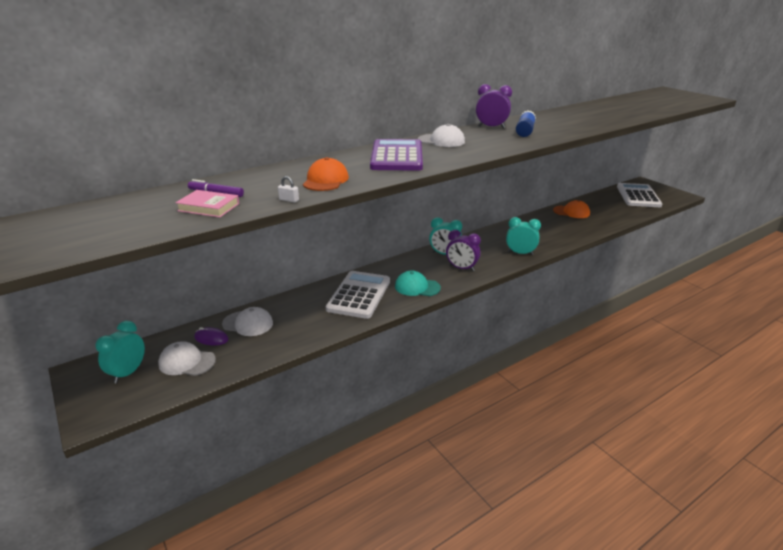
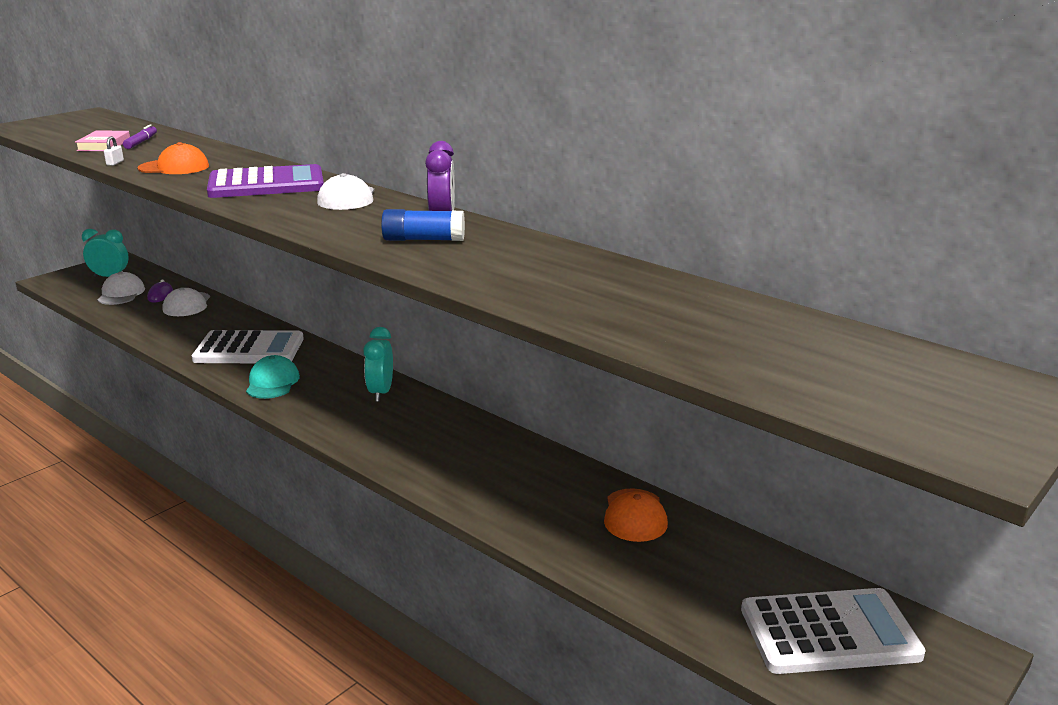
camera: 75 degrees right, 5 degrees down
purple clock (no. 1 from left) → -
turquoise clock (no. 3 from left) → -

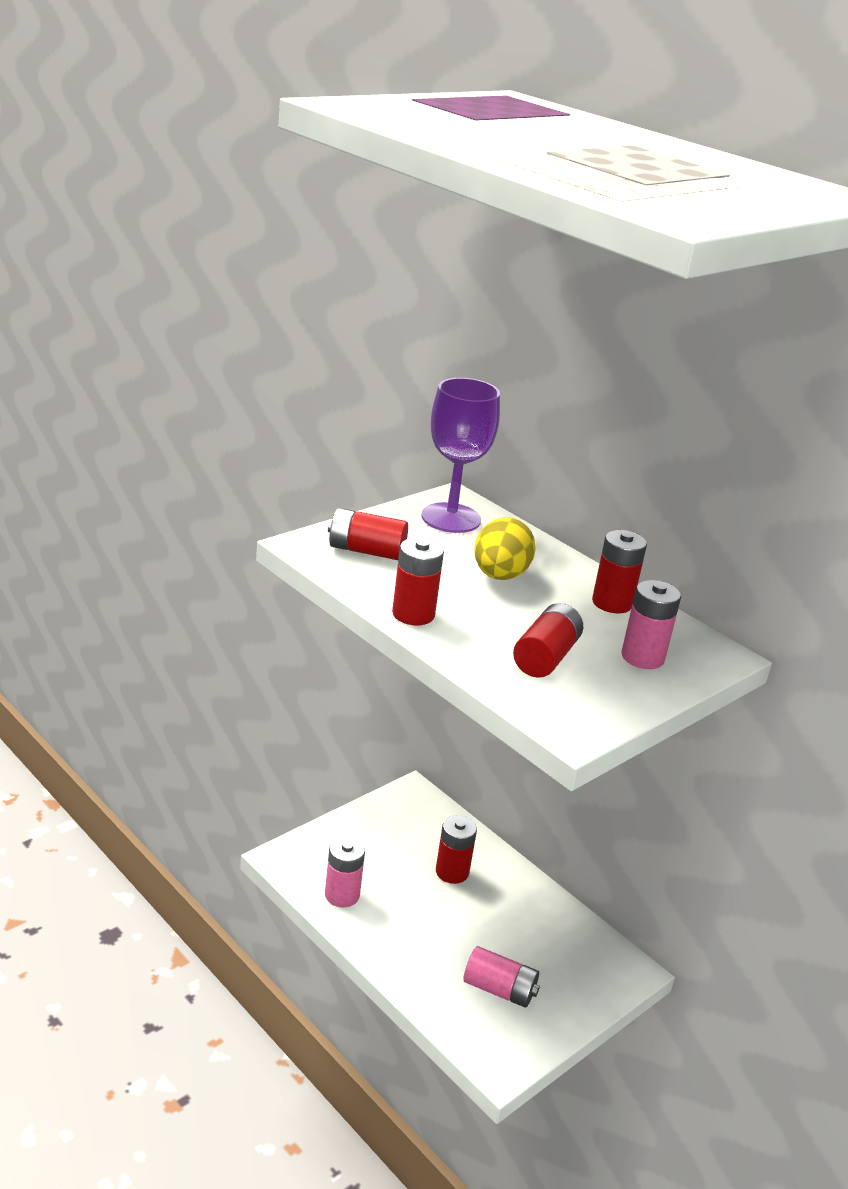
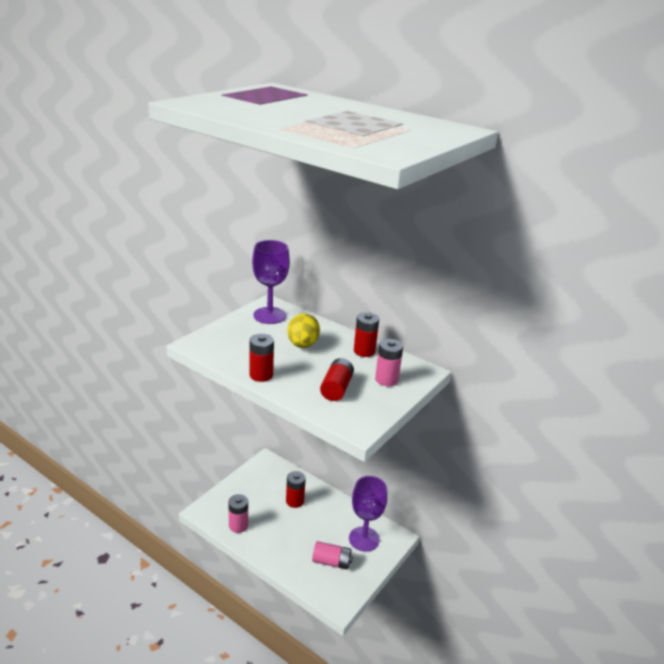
camera: 10 degrees left, 0 degrees up
- → purple goblet (no. 2 from left)
red battery (no. 1 from left) → -

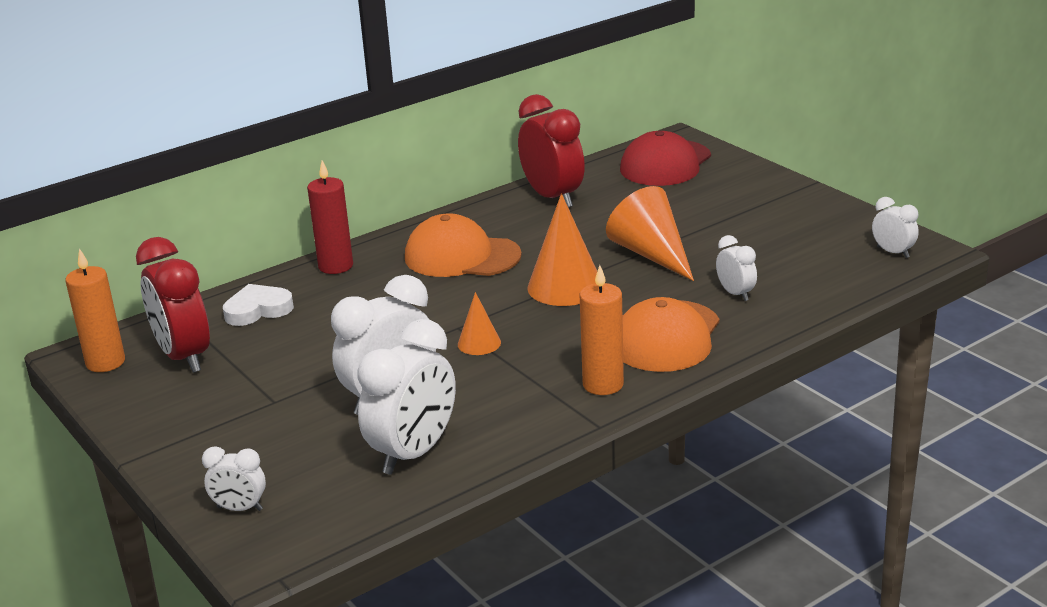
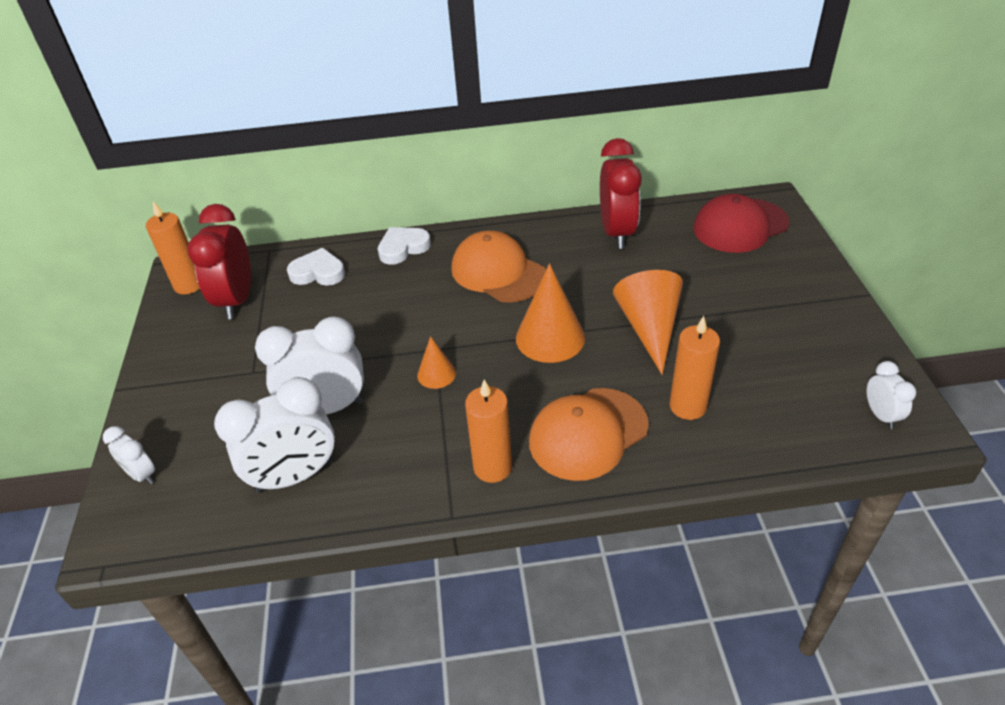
camera: 30 degrees right, 15 degrees up
red candle → white heart (no. 2 from left)
white clock (no. 4 from left) → orange candle (no. 3 from left)

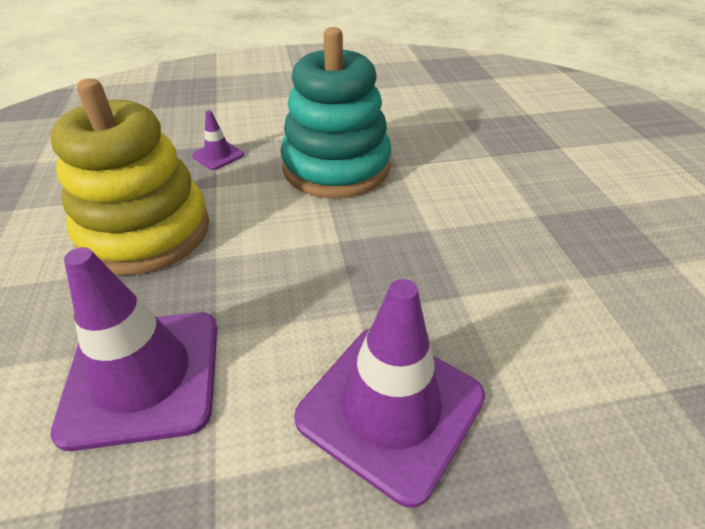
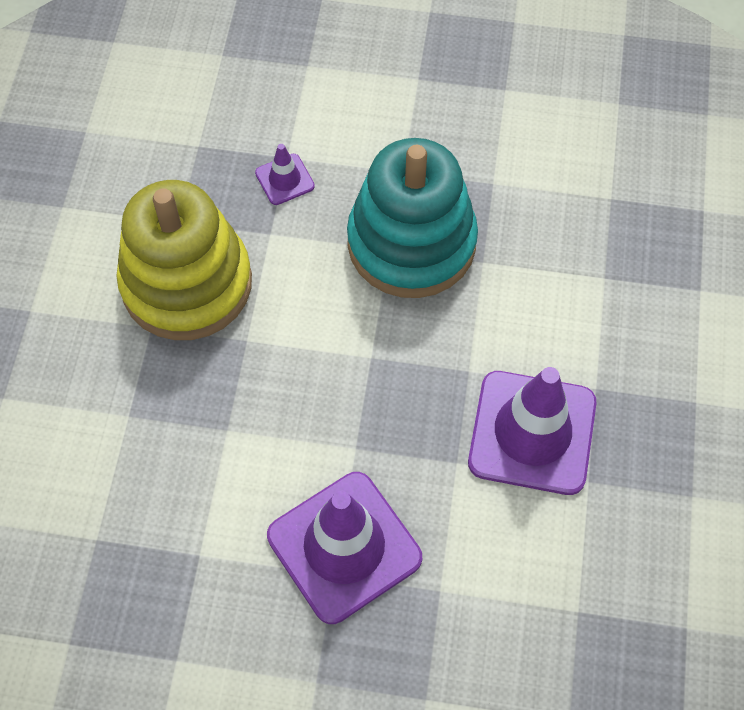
camera: 20 degrees right, 20 degrees up
purple traffic cone (no. 1 from left in the first image) → purple traffic cone (no. 3 from left), relocated

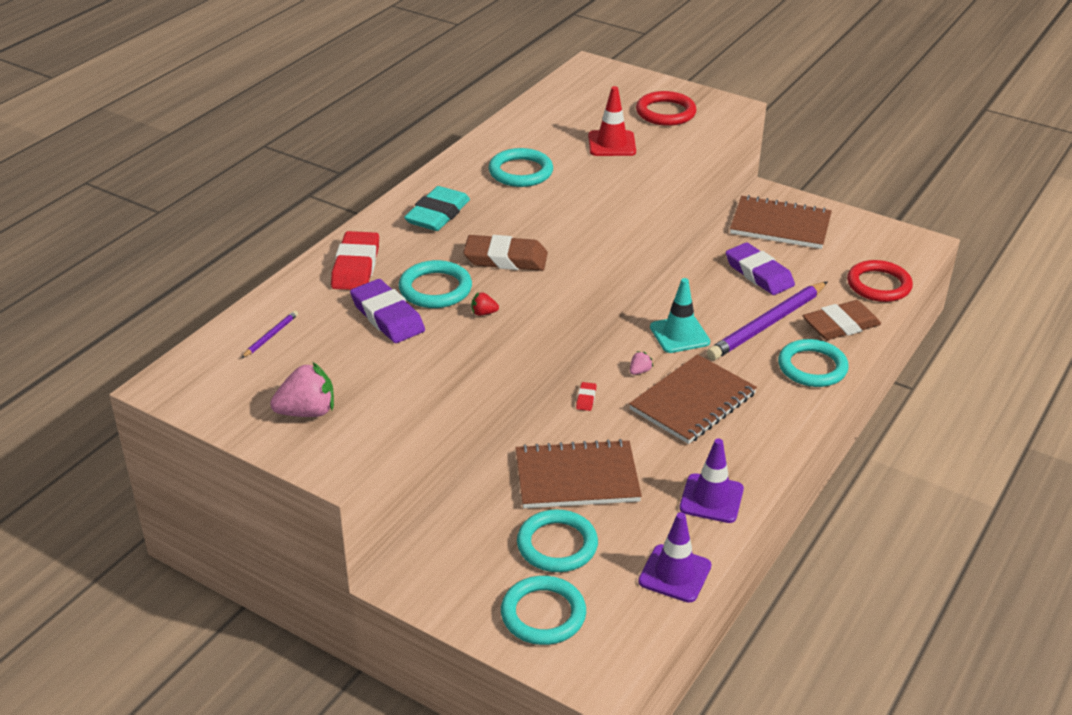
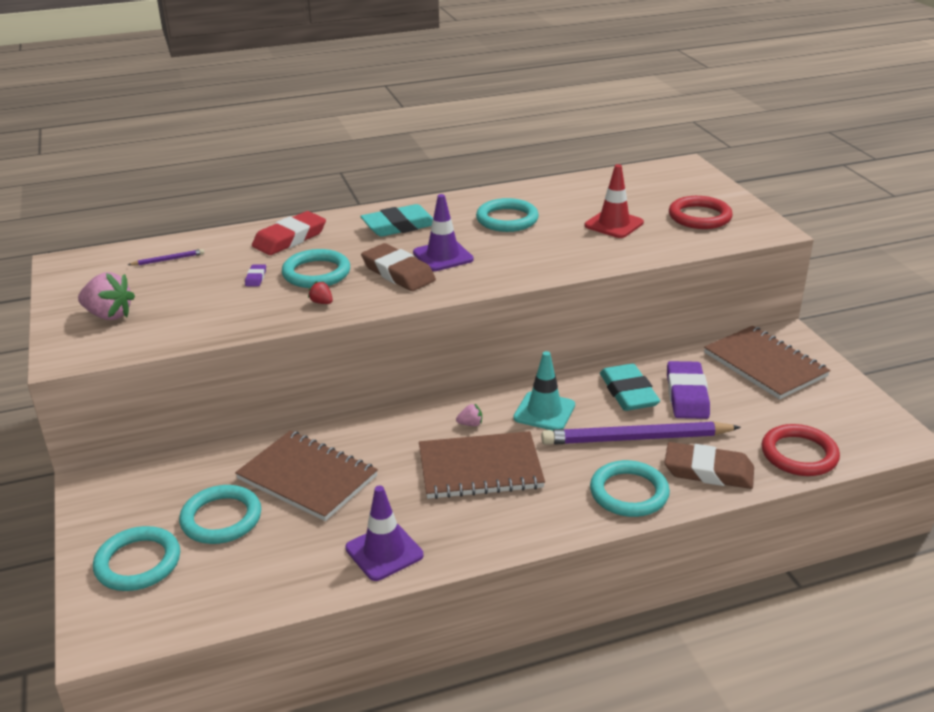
camera: 40 degrees right, 5 degrees down
purple eraser (no. 1 from left), x0.44
purple traffic cone (no. 1 from left in the first image) → purple traffic cone (no. 2 from left), relocated
- → turquoise eraser (no. 2 from left)
red eraser (no. 2 from left) → -

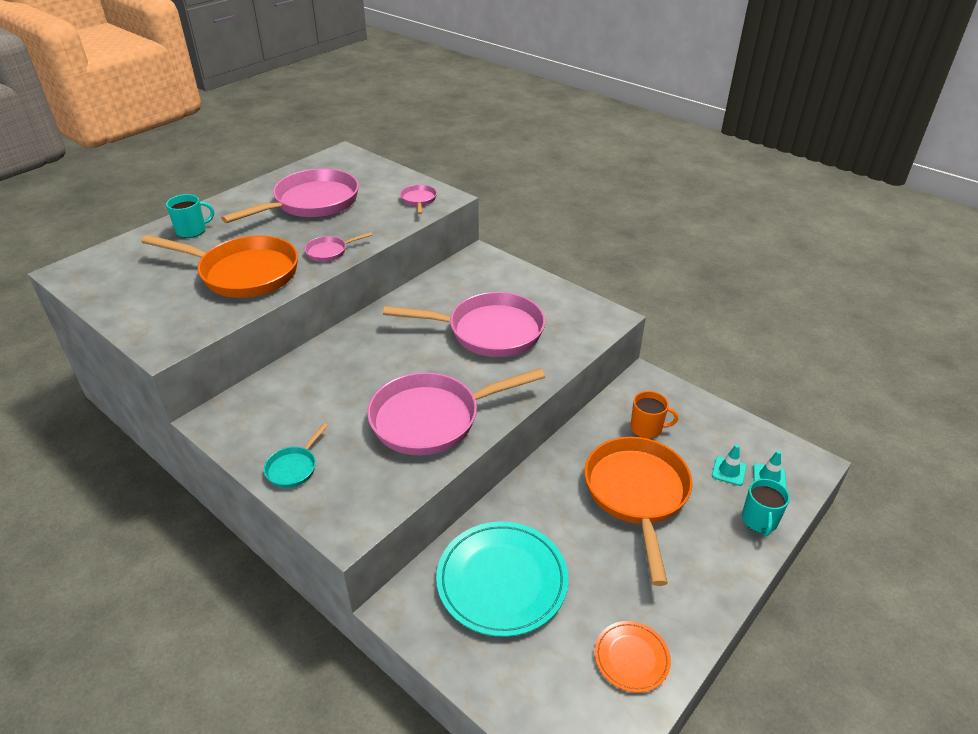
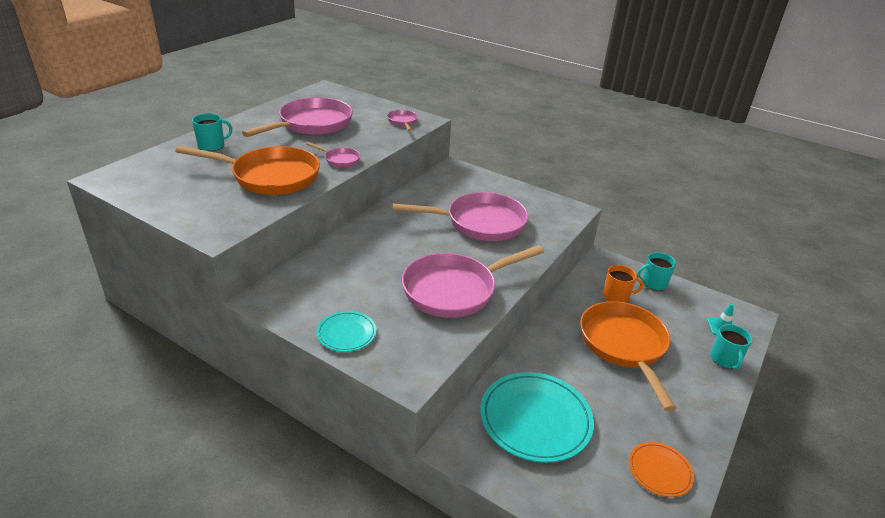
camera: 10 degrees left, 5 degrees down
pink pan (no. 2 from left), 120 degrees counterclockwise
turquoise pan → turquoise plate (no. 1 from left)
- → turquoise mug (no. 2 from left)
turquoise traffic cone (no. 1 from left) → -

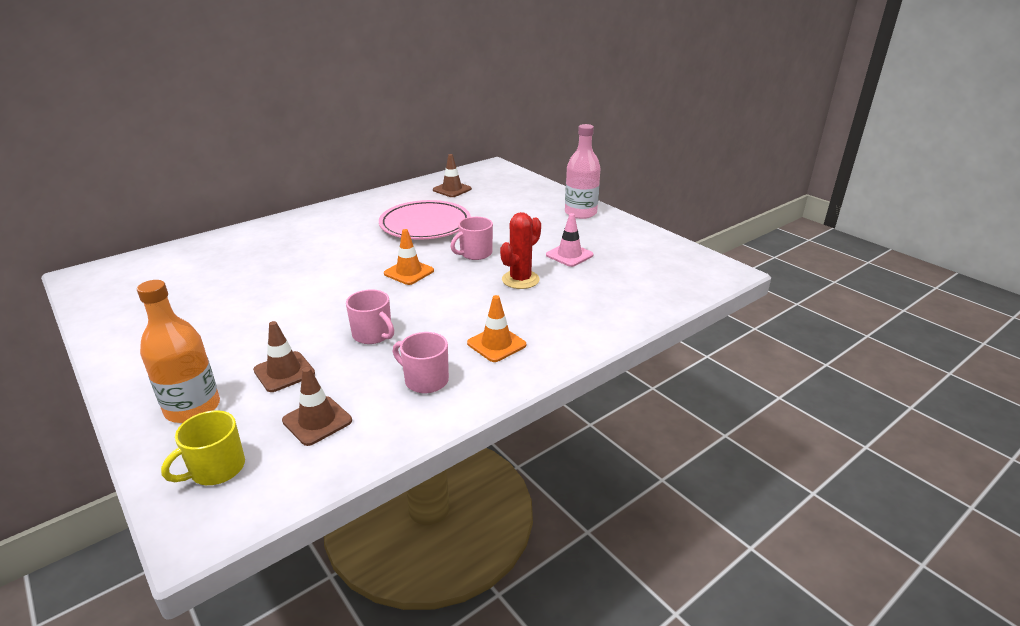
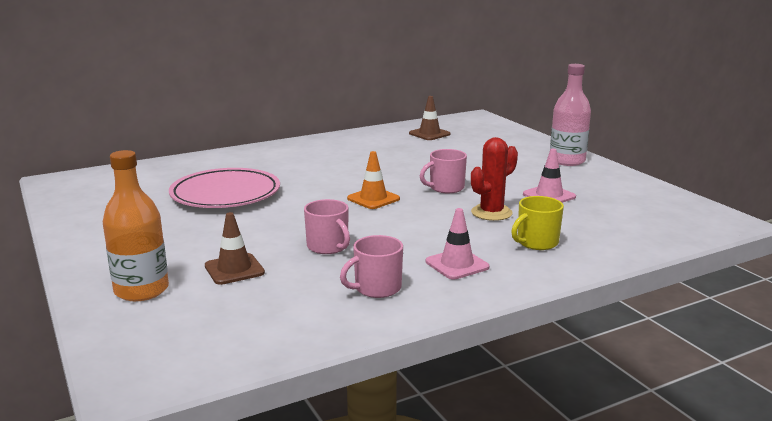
camera: 10 degrees right, 10 degrees down
pink plate, relocated
pink mug (no. 2 from left), 75 degrees counterclockwise
orange traffic cone (no. 2 from left) → pink traffic cone (no. 1 from left)
yellow mug, relocated
brown traffic cone (no. 2 from left) → -

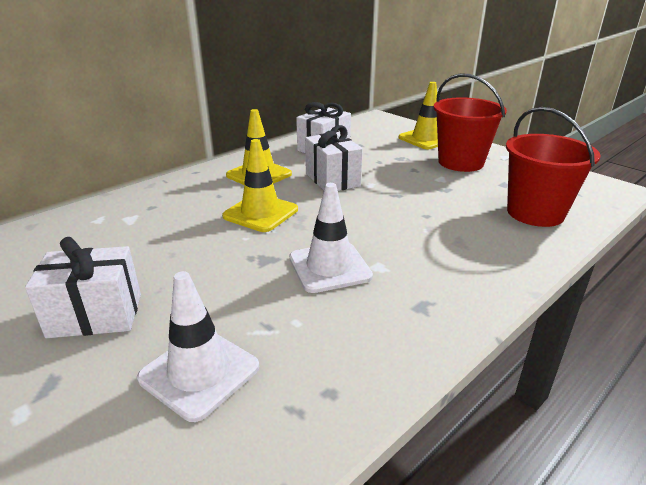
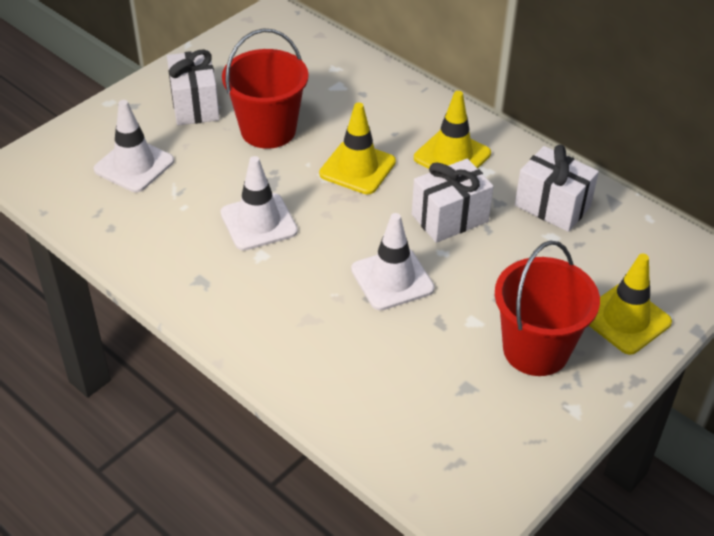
camera: 85 degrees right, 15 degrees up
red bucket (no. 2 from left in the first image) → red bucket (no. 1 from left), relocated
- → white traffic cone (no. 3 from left)

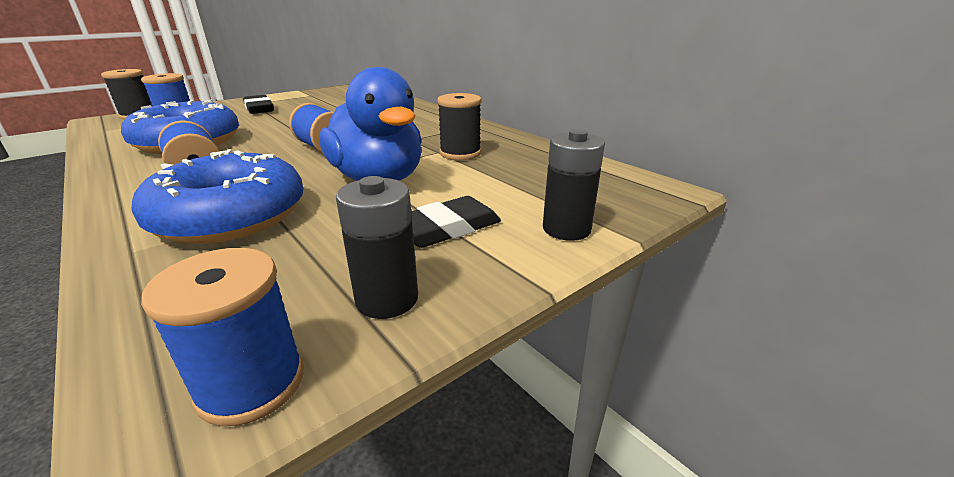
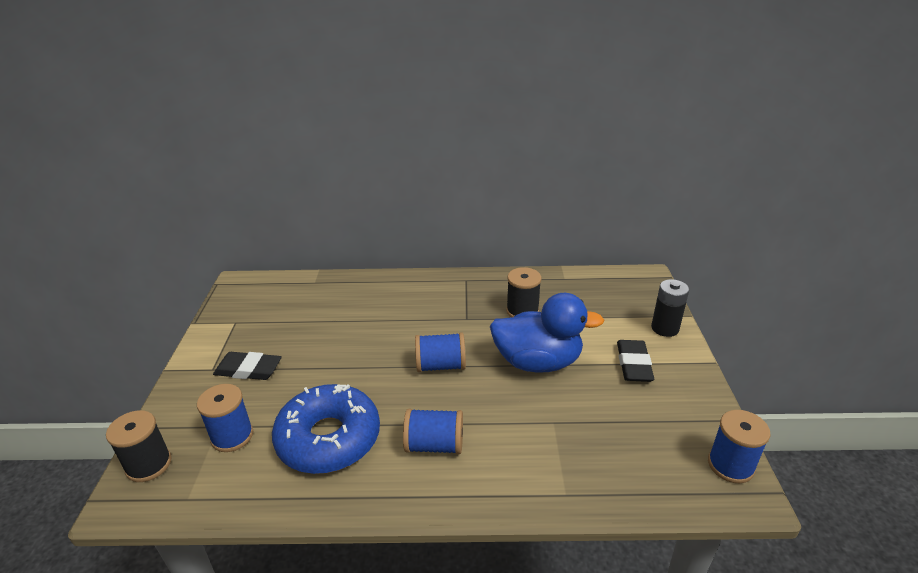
camera: 50 degrees left, 5 degrees up
blue donut (no. 2 from left) → -
black battery (no. 1 from left) → -

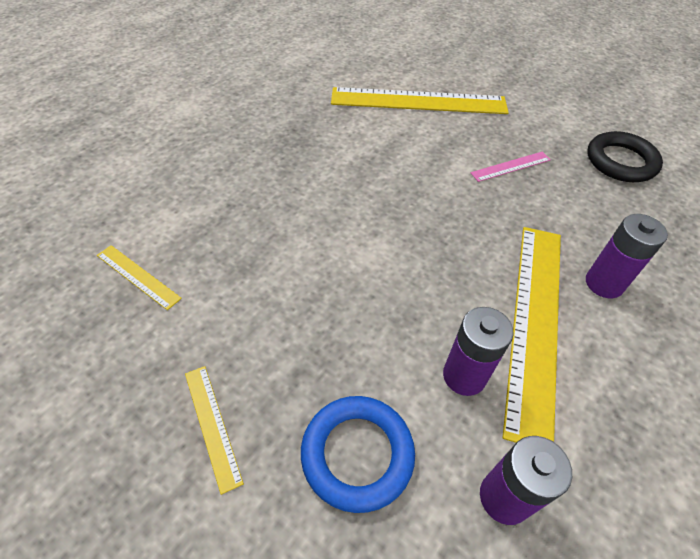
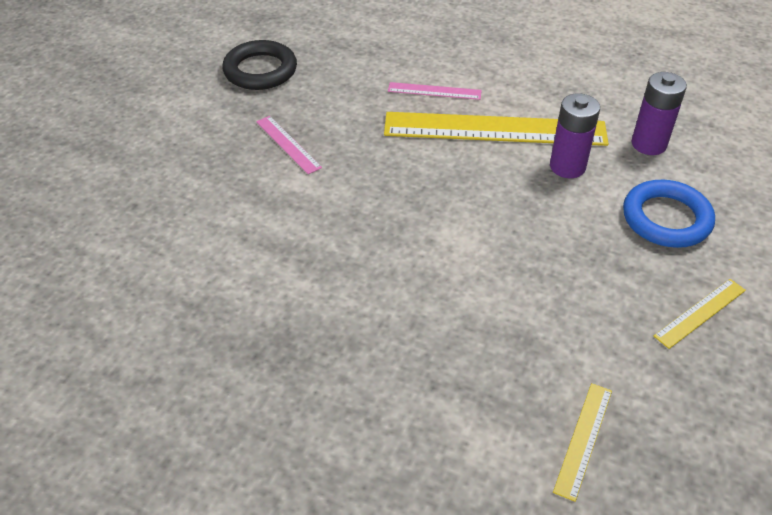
camera: 100 degrees left, 5 degrees down
purple battery (no. 3 from left) → pink ruler (no. 2 from left)
yellow ruler (no. 3 from left) → -

